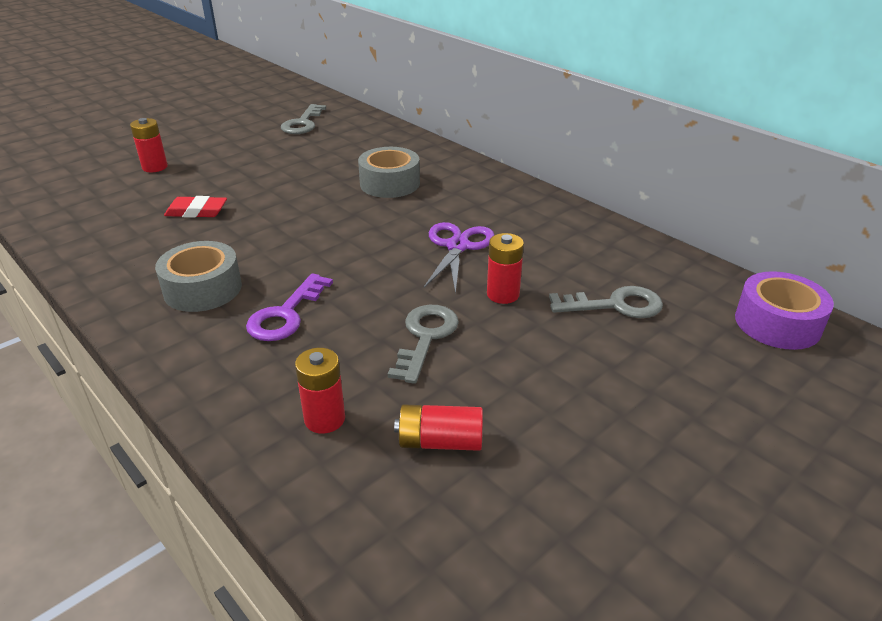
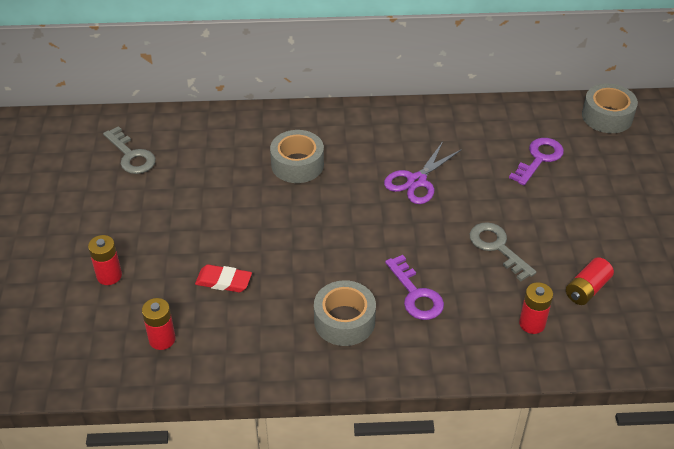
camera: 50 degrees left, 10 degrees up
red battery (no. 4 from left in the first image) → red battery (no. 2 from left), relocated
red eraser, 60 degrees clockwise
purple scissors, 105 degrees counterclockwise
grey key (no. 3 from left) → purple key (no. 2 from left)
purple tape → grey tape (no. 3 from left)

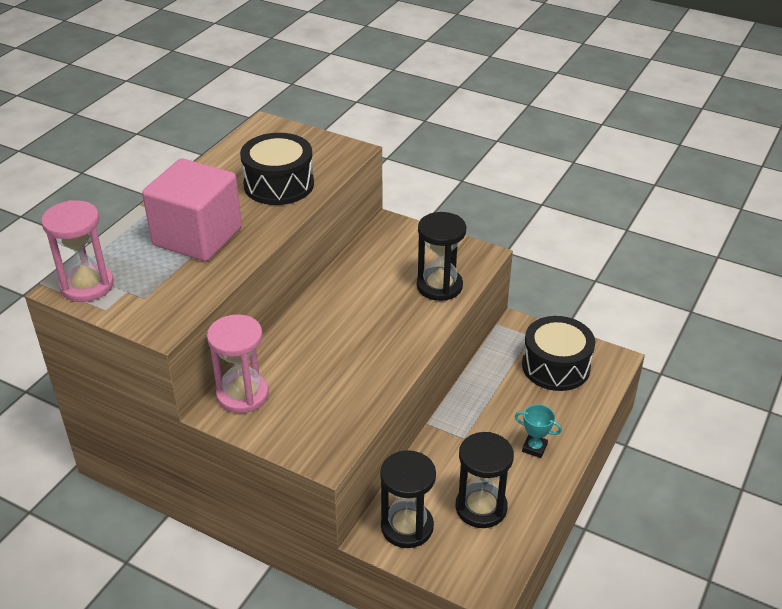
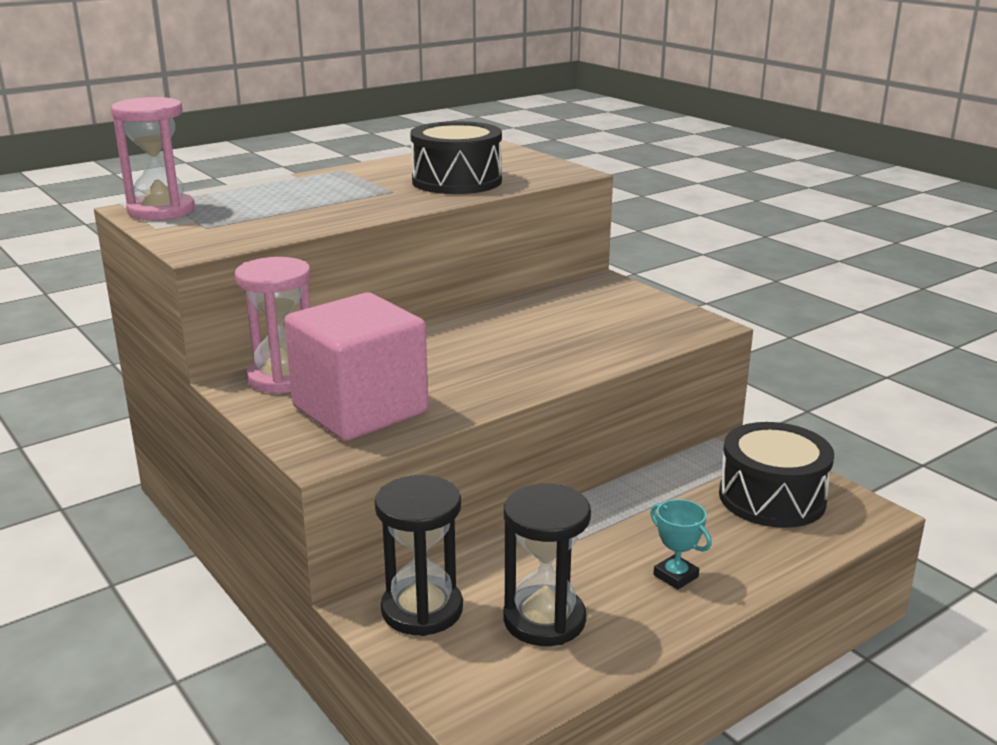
camera: 25 degrees right, 15 degrees down
pink cube, relocated
black hourglass (no. 2 from left) → -

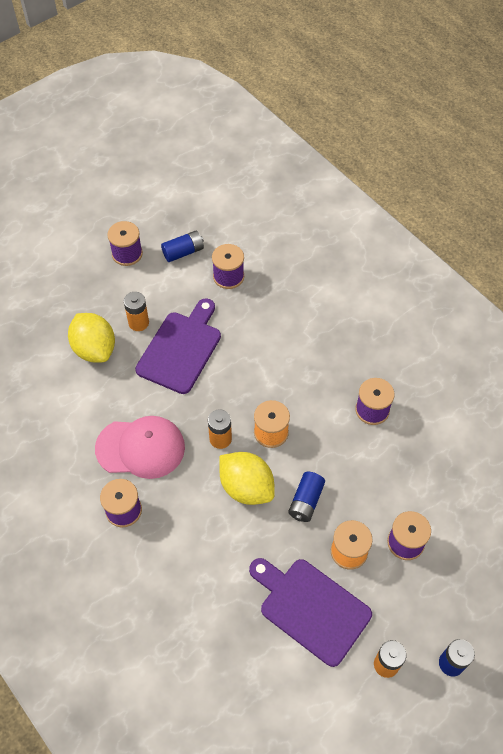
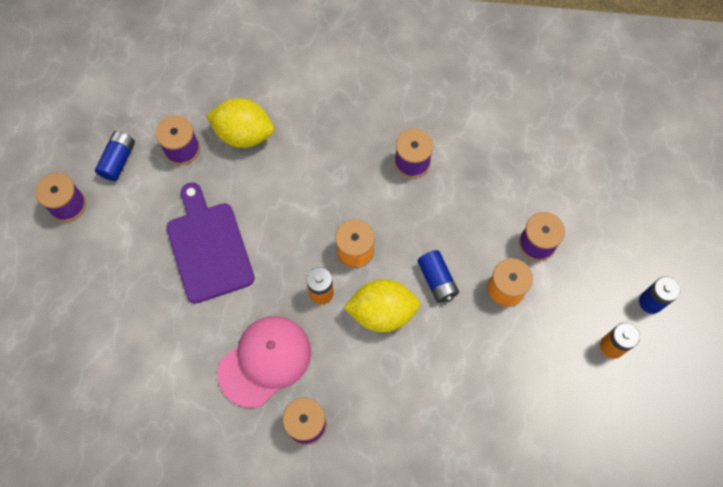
camera: 45 degrees left, 10 degrees up
yellow lemon (no. 1 from left), relocated
orange battery (no. 1 from left) → -
purple cutting board (no. 2 from left) → -

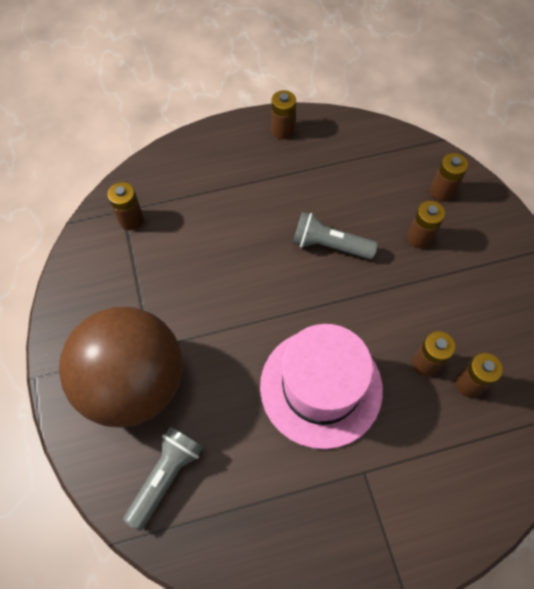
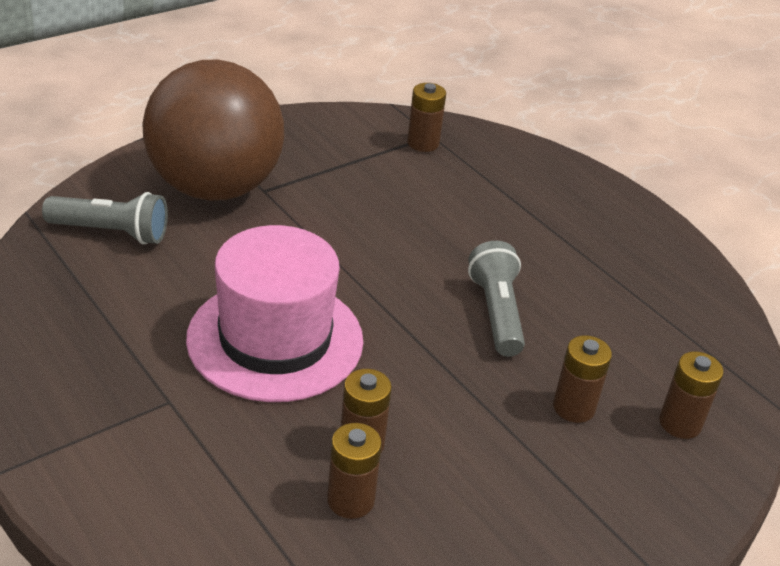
camera: 65 degrees right, 25 degrees down
brown battery (no. 2 from left) → -

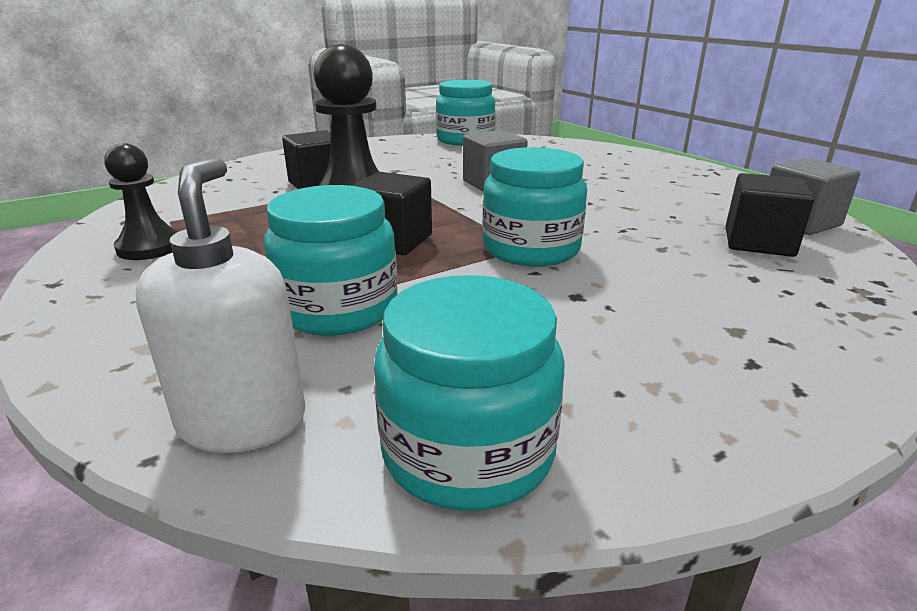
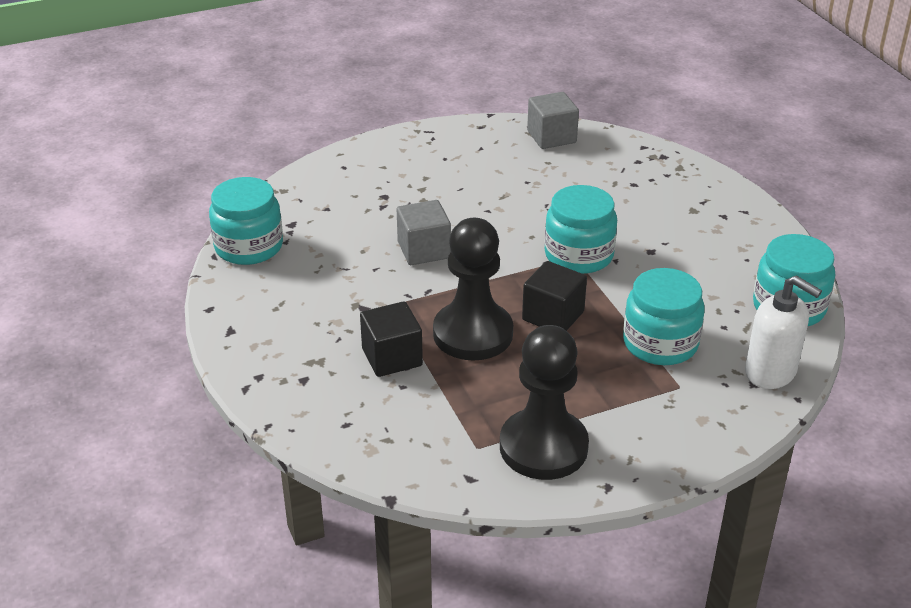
camera: 80 degrees left, 10 degrees up
black pawn (no. 1 from left in the first image) → black pawn (no. 2 from left), x1.72
white soap dispenser, 150 degrees counterclockwise
black cube (no. 3 from left) → -

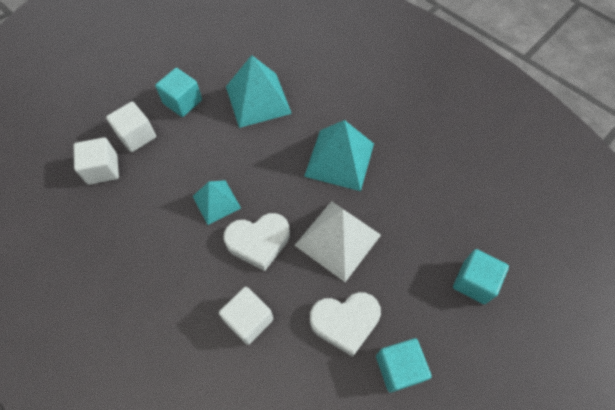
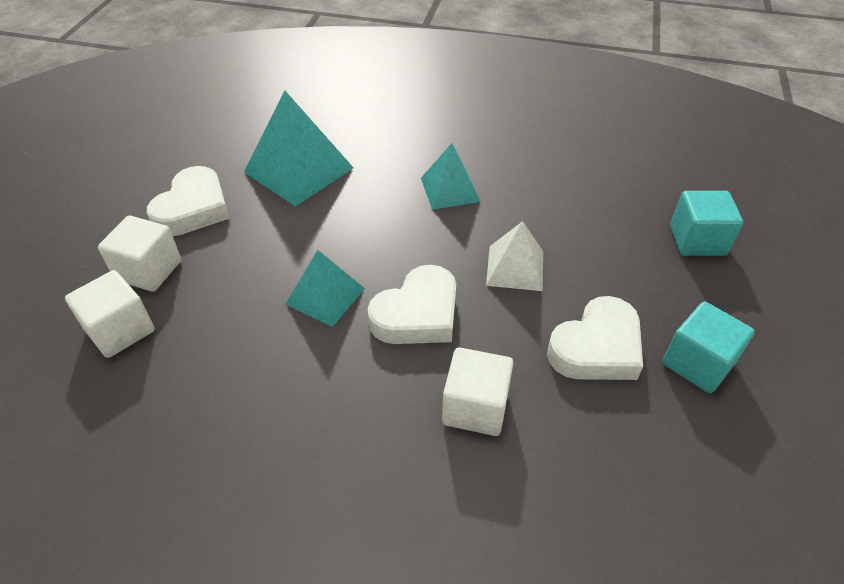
camera: 30 degrees left, 15 degrees down
turquoise cube (no. 1 from left) → white heart (no. 1 from left)
turquoise pyramid (no. 3 from left), x0.61
white pyramid, x0.61

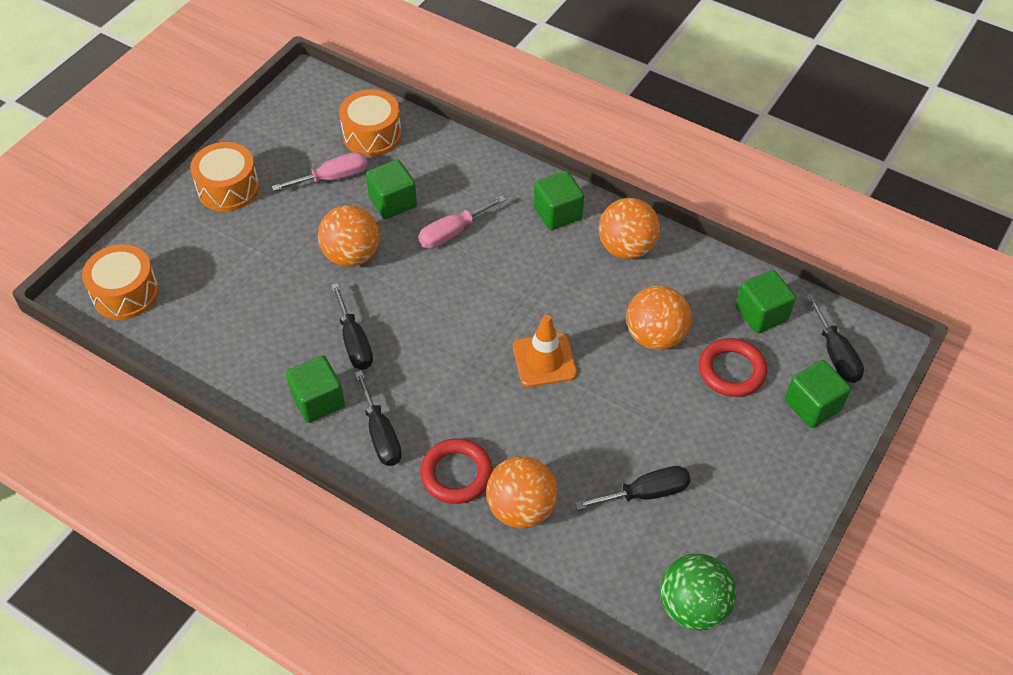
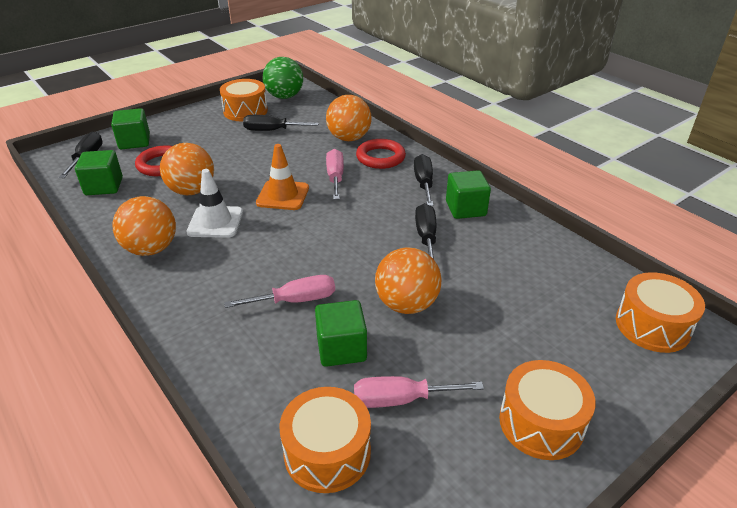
camera: 160 degrees left, 15 degrees down
- → white traffic cone
- → orange drum (no. 1 from left)
- → pink screwdriver (no. 2 from left)
green cube (no. 3 from left) → -

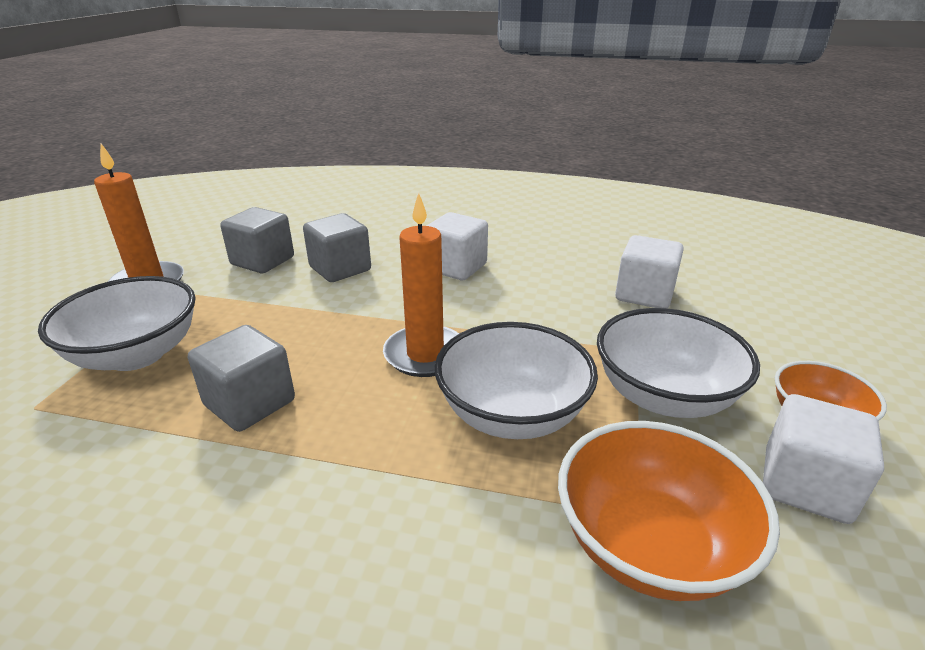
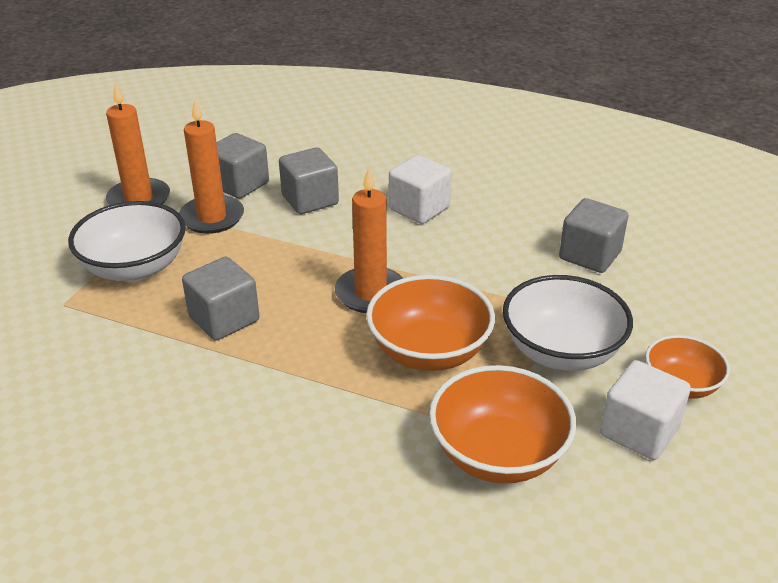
camera: 10 degrees right, 5 degrees up
- → orange candle (no. 2 from left)
white bowl (no. 2 from left) → orange bowl (no. 1 from left)
white cube (no. 2 from left) → grey cube (no. 4 from left)

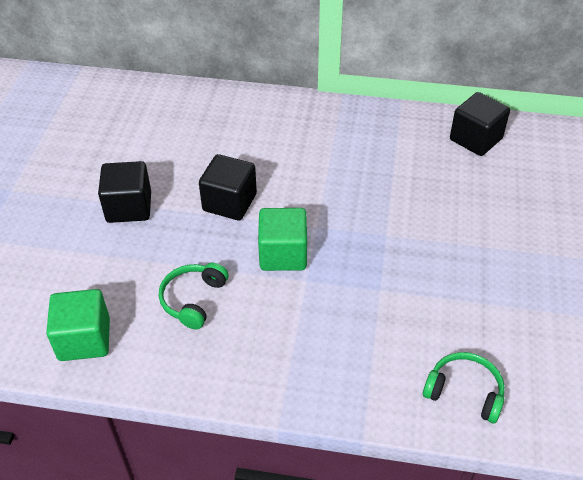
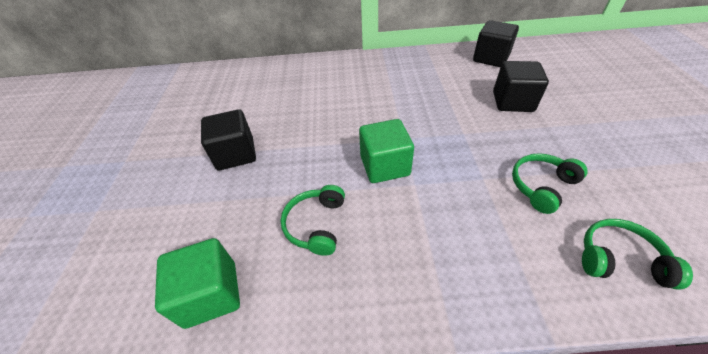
camera: 10 degrees left, 0 degrees up
black cube (no. 2 from left in the first image) → black cube (no. 3 from left), relocated
- → green headphones (no. 2 from left)

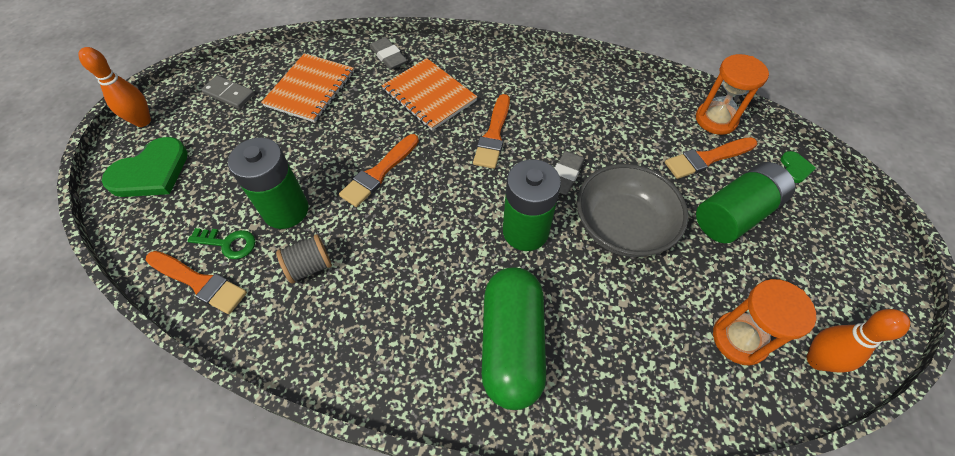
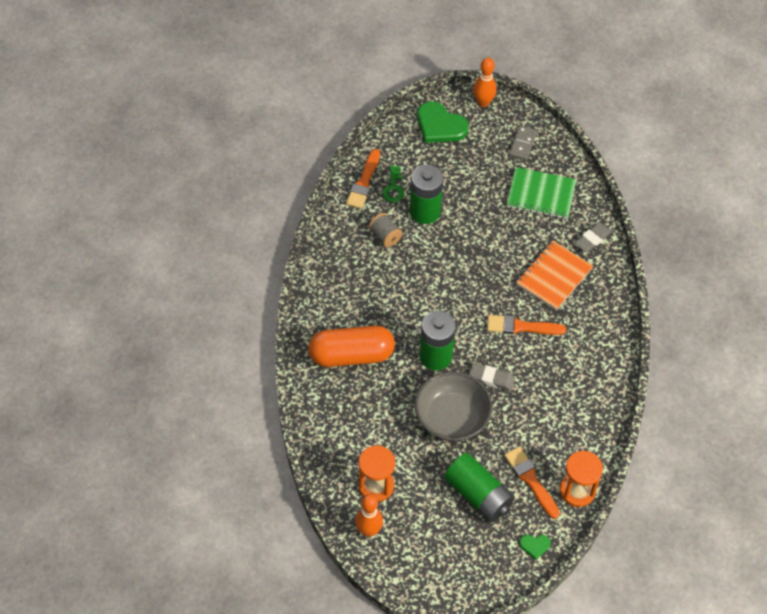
camera: 80 degrees right, 0 degrees up
green capsule → orange capsule
orange notebook (no. 1 from left) → green notebook
orange brush (no. 2 from left) → -

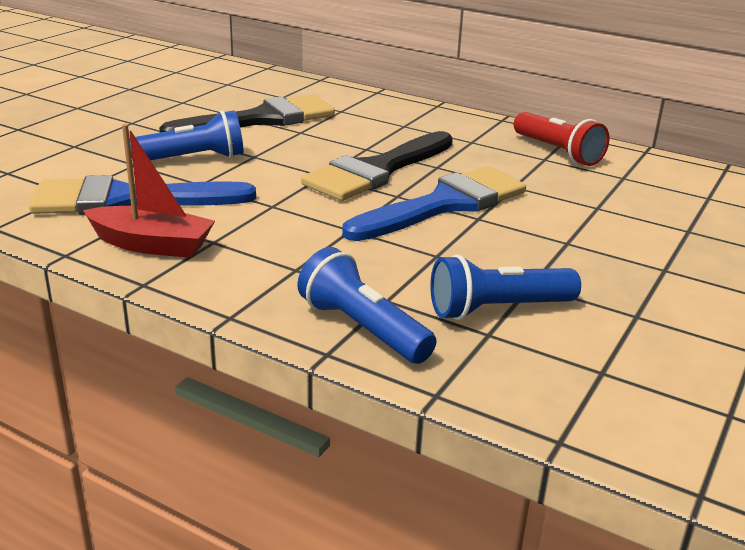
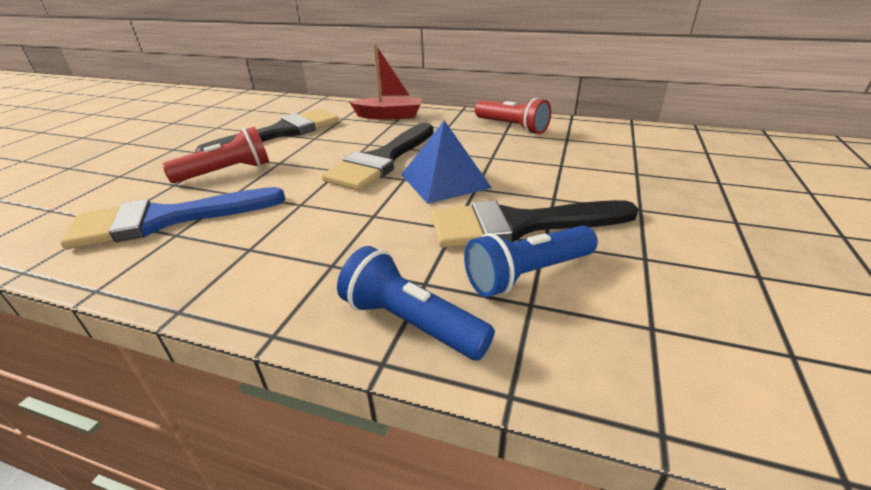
camera: 10 degrees left, 5 degrees up
blue flashlight (no. 1 from left) → red flashlight (no. 1 from left)
red boat, relocated
blue brush (no. 2 from left) → blue pyramid
- → black brush (no. 3 from left)

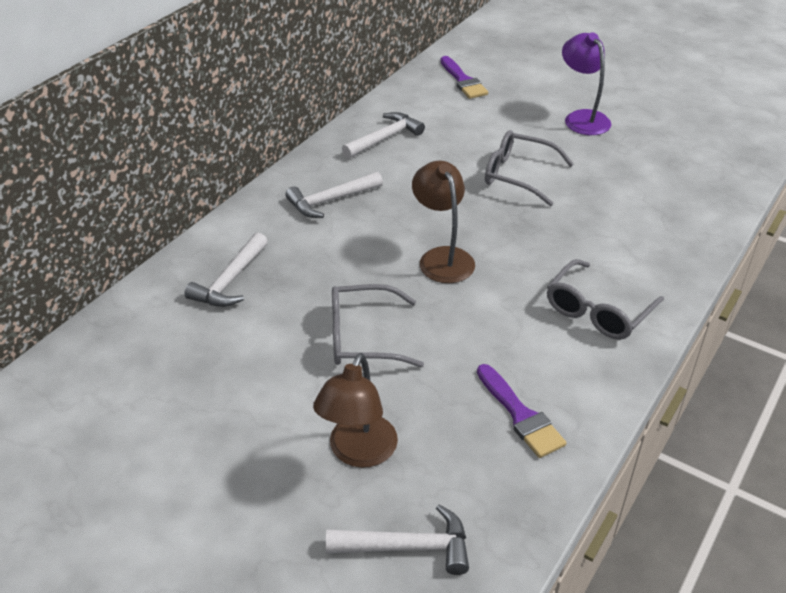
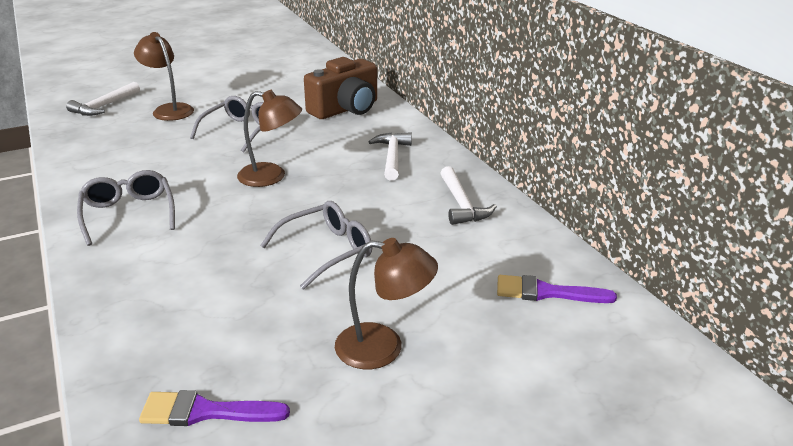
camera: 120 degrees right, 10 degrees down
purple brush (no. 2 from left in the first image) → purple brush (no. 1 from left), relocated
white hammer (no. 1 from left) → brown camera
purple lamp → brown lamp (no. 3 from left)

